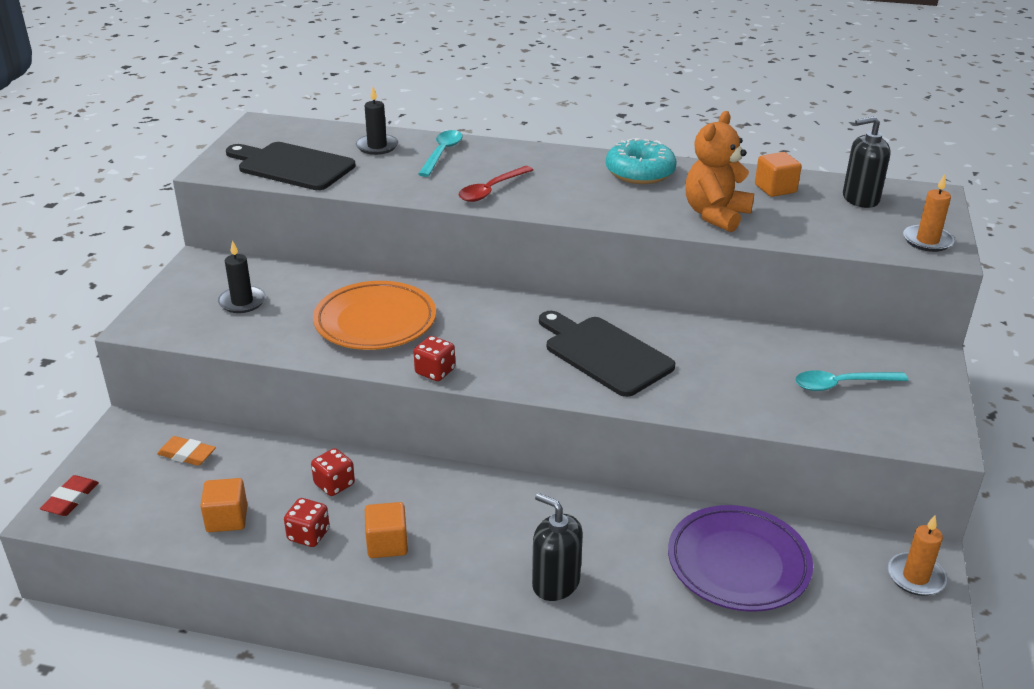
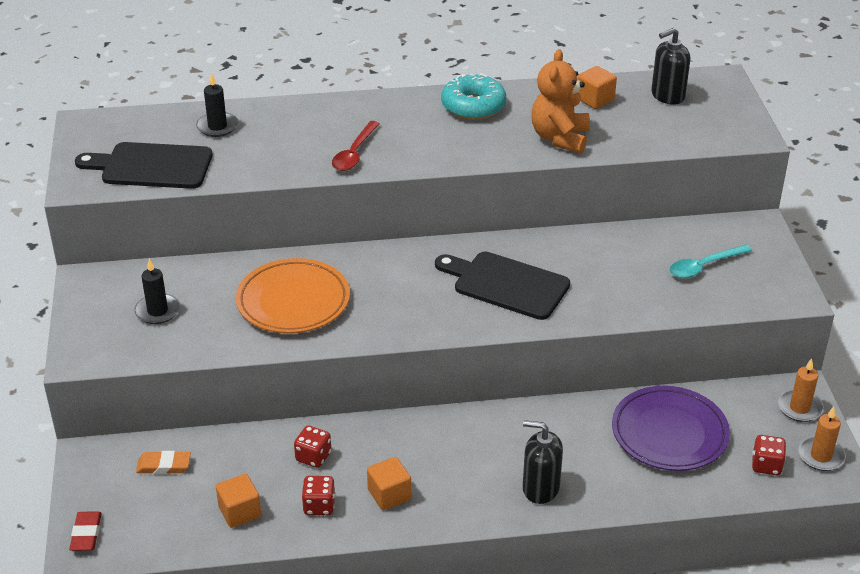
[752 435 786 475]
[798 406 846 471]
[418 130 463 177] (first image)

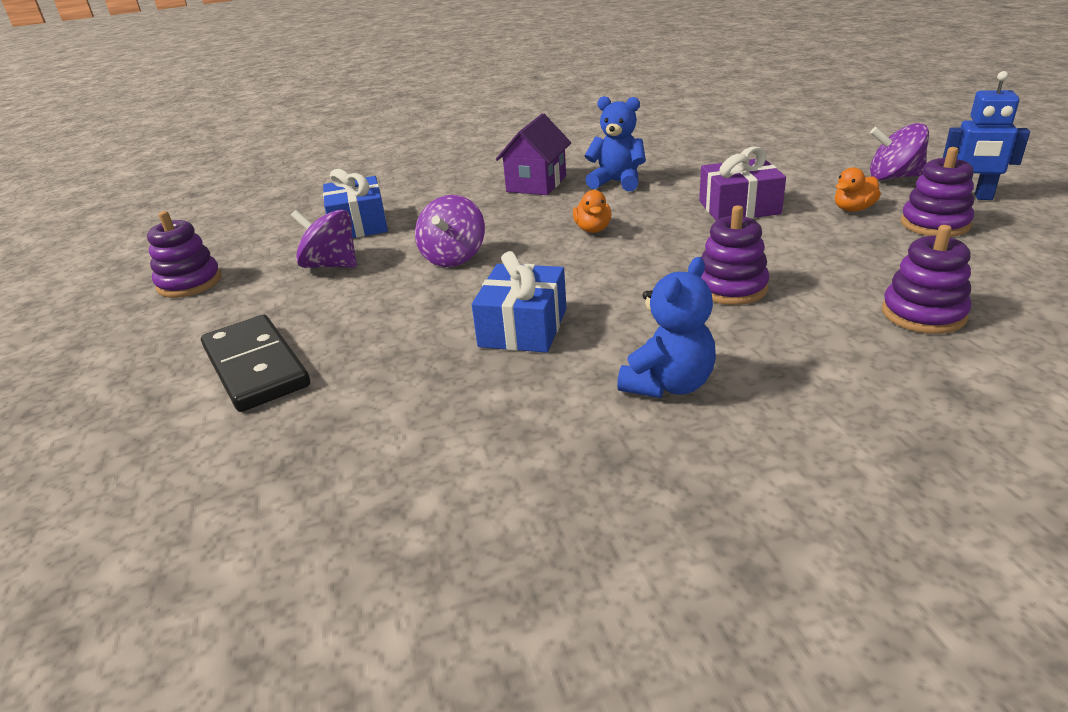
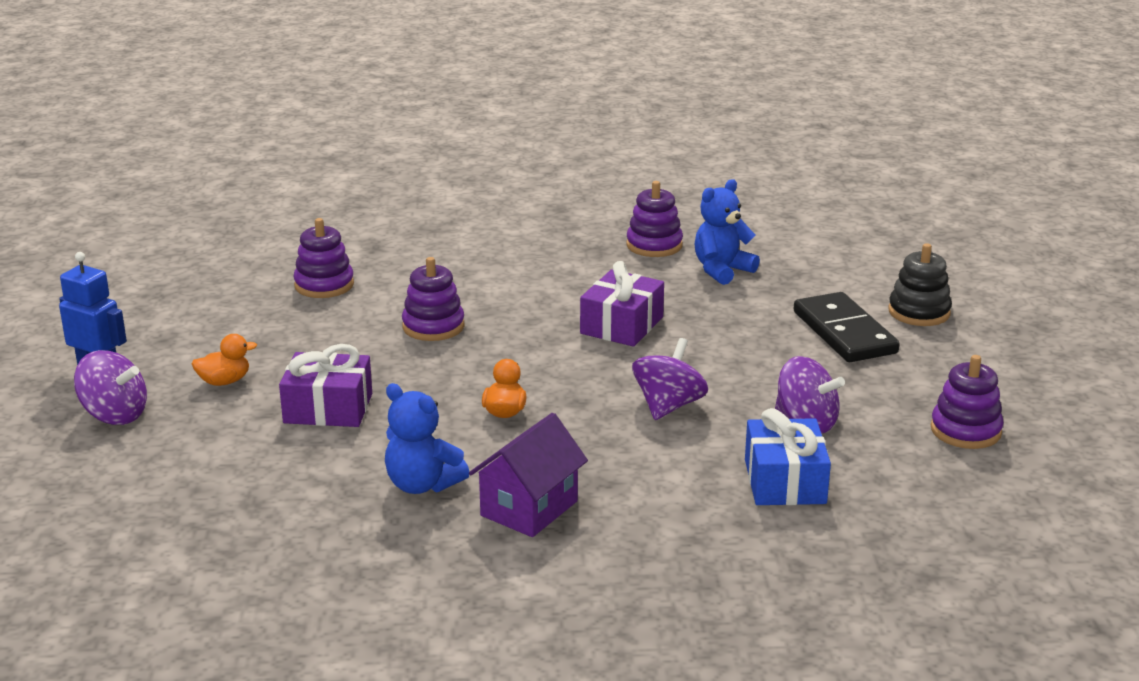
[580 261 664 347]
[626 181 683 257]
[695 179 760 285]
[889 243 952 326]

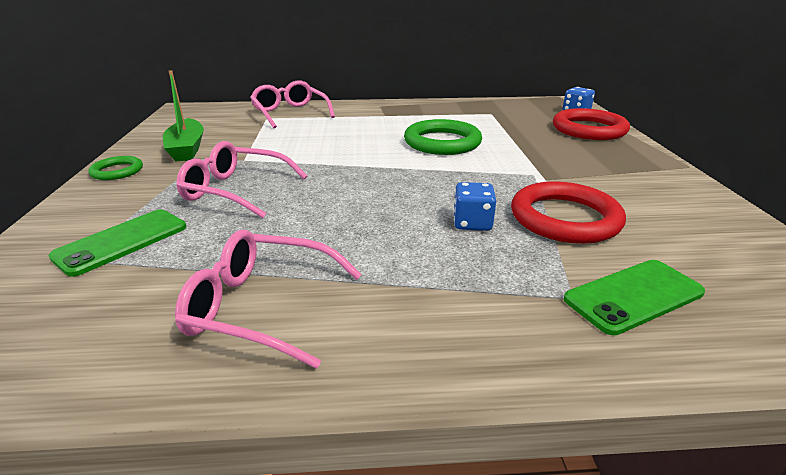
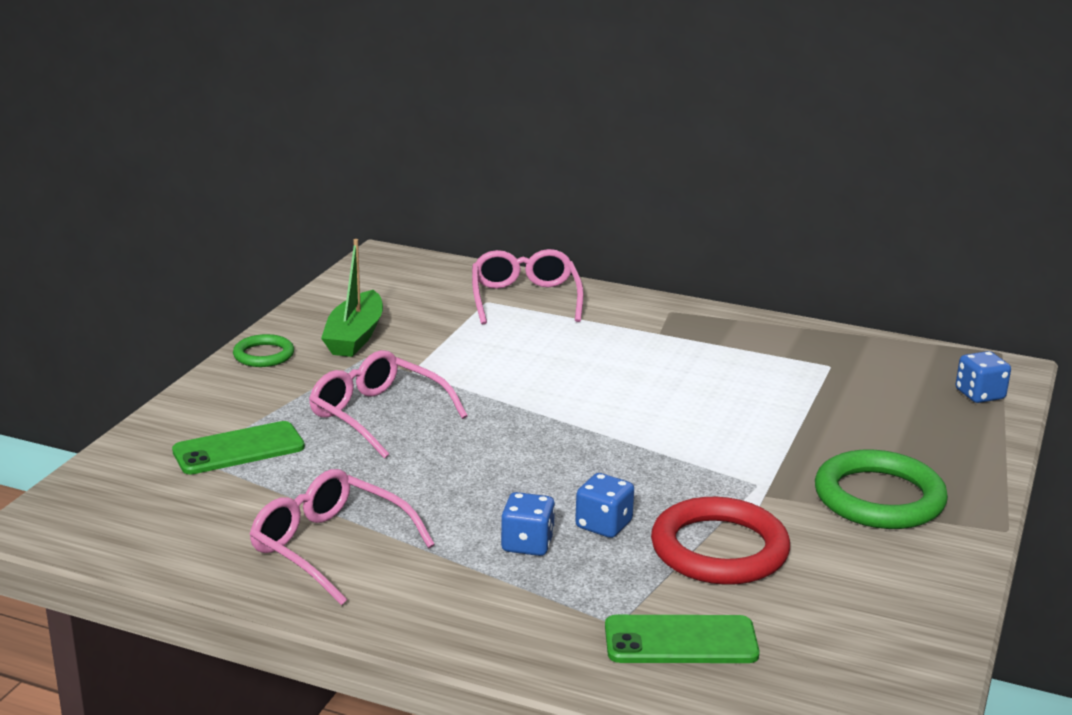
[501 492 555 556]
[815 450 948 529]
[553 108 630 140] (first image)

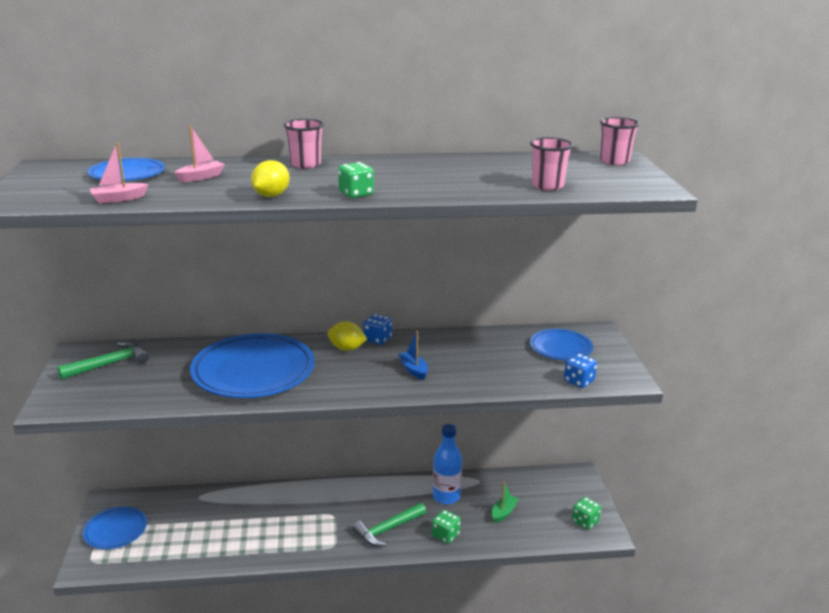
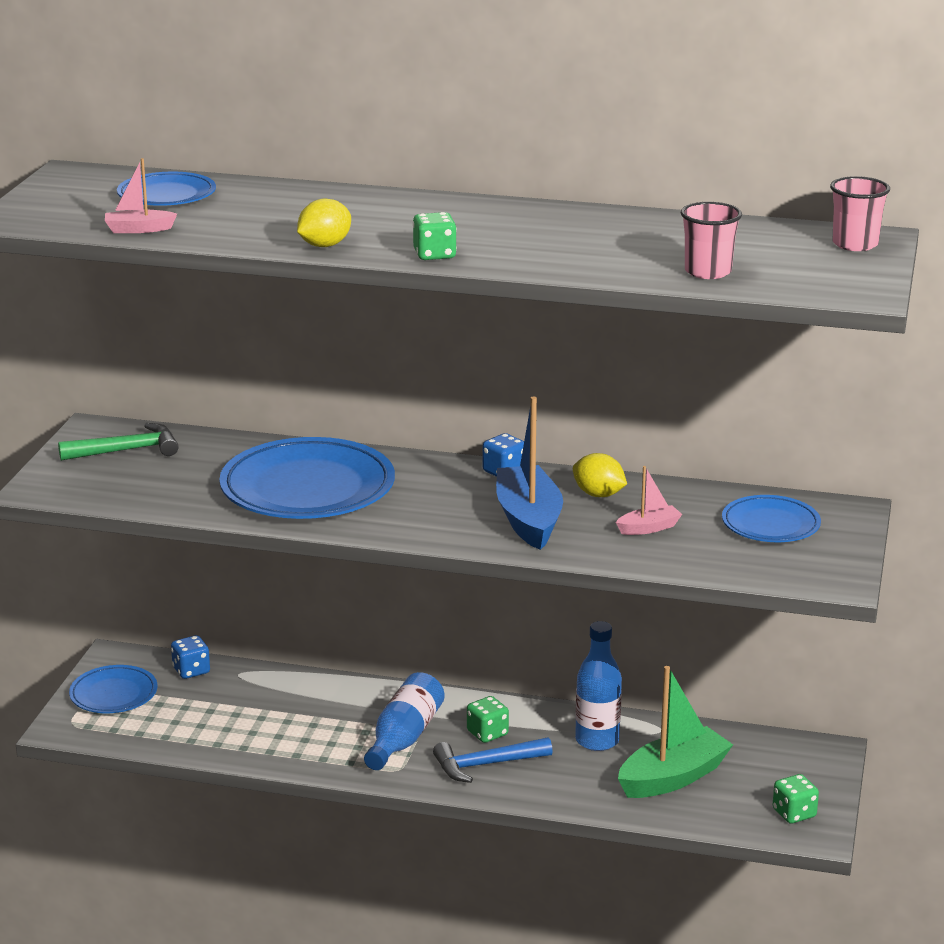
[171 635 210 679]
[364 672 445 770]
[433 737 553 783]
[467 696 509 743]
[496 397 563 550]
[573 453 627 497]
[616 466 682 535]
[618 666 733 798]
[284 119 324 169] (first image)

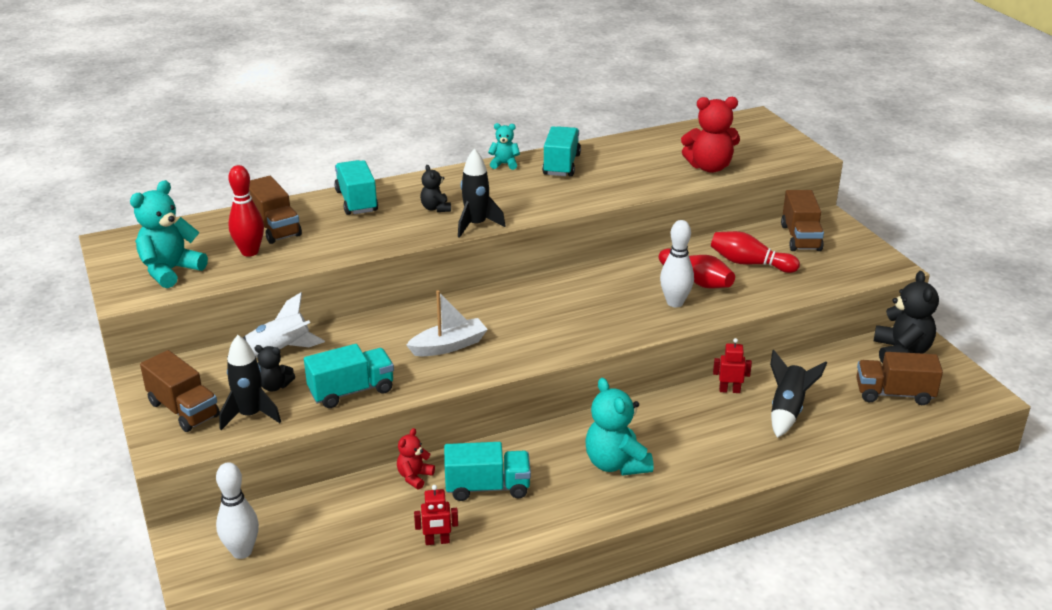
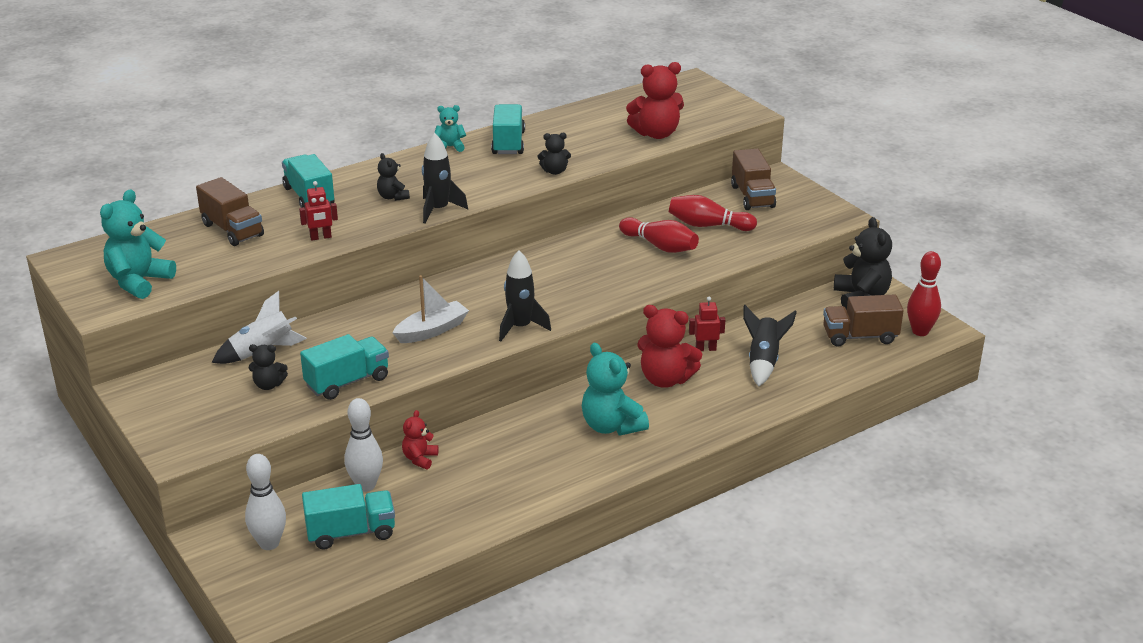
[299 181 338 241]
[302 484 395 549]
[345 398 383 492]
[499 250 551 341]
[538 133 571 175]
[637 305 702 388]
[907 251 941 336]
[140 350 220 432] (first image)

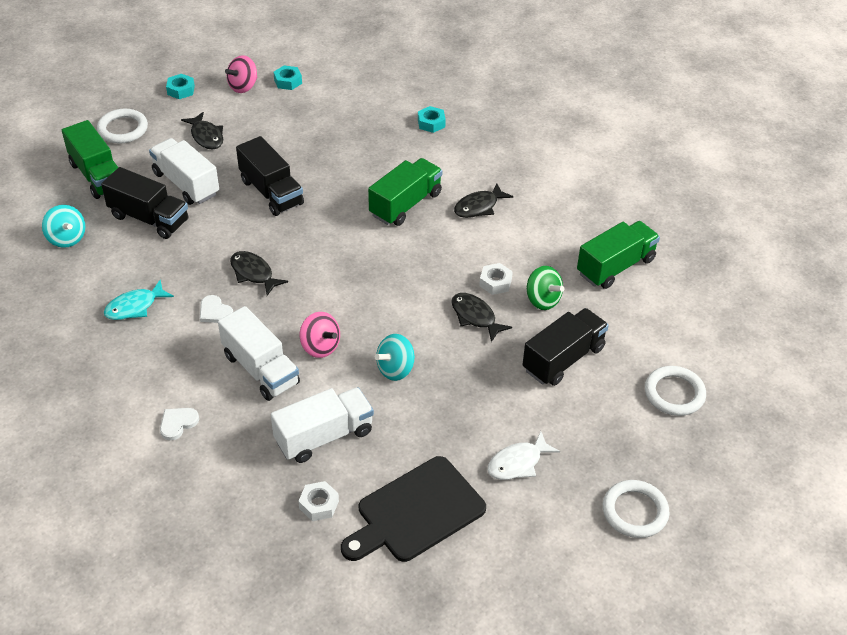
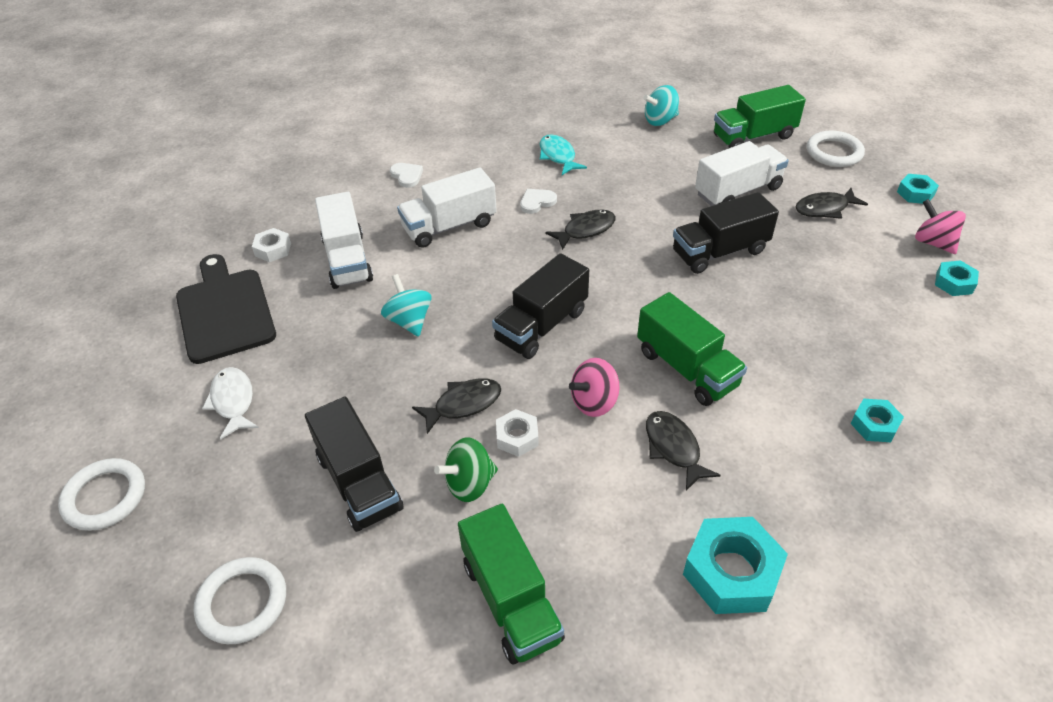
[492 253 589 359]
[569 358 620 417]
[683 517 788 614]

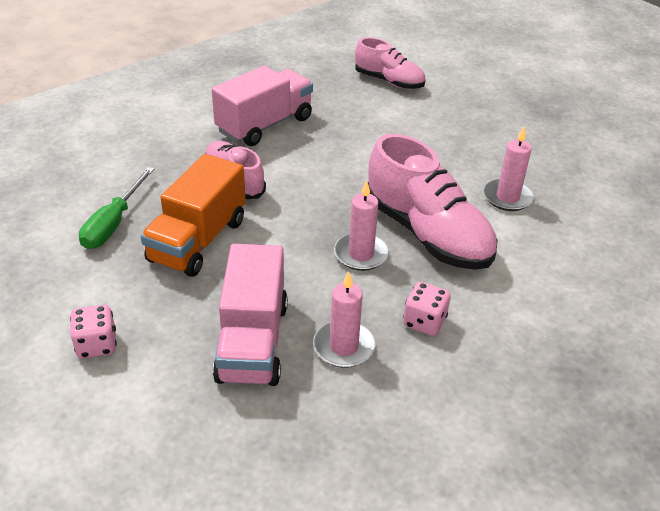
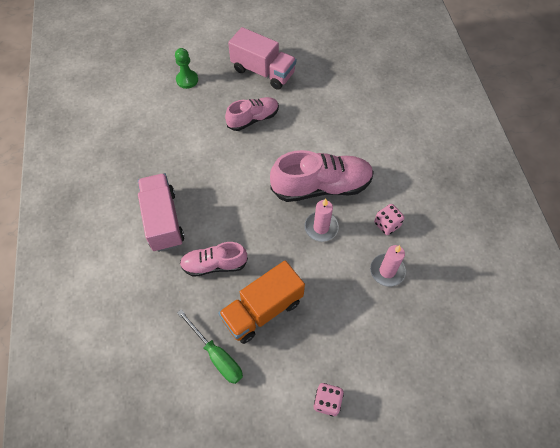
[175 48 198 89]
[218 260 305 344]
[225 97 279 131]
[228 27 296 90]
[483 127 534 211] (first image)

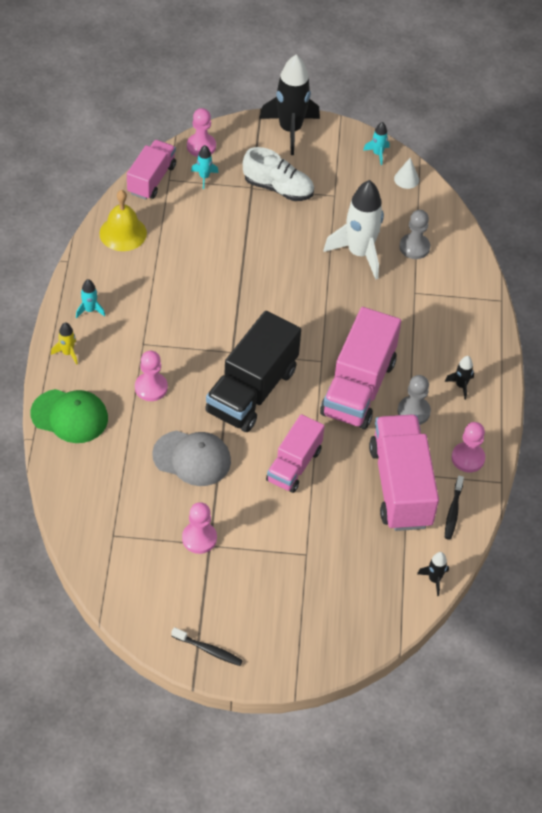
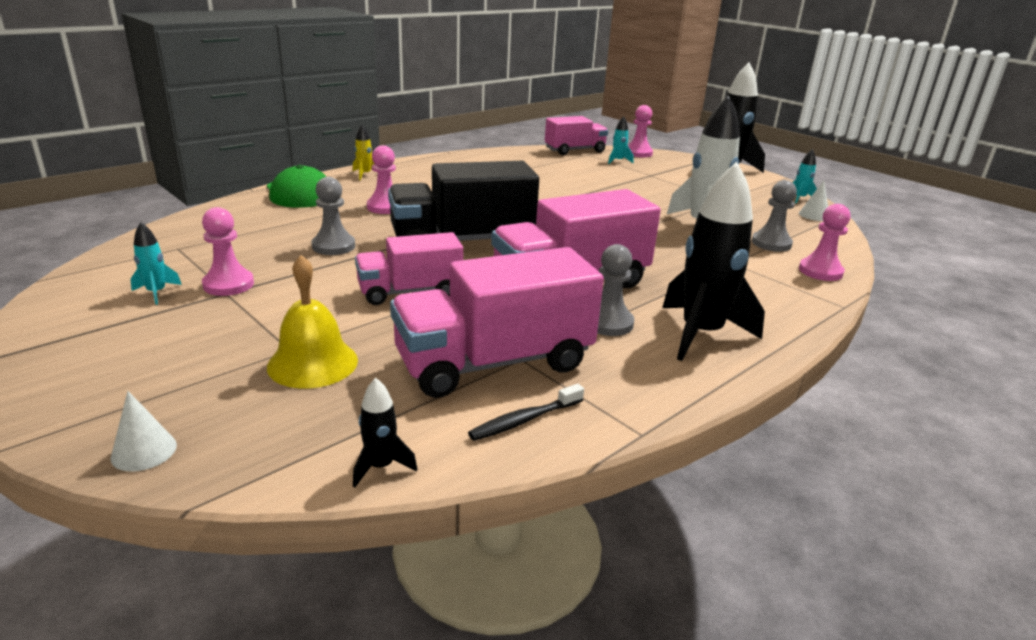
[110 391 177 472]
[131 222 182 305]
[267 255 358 389]
[311 177 355 255]
[390 247 604 398]
[662 162 765 361]
[799 204 851 281]
[171 627 243 666] (first image)
[243 147 314 201] (first image)

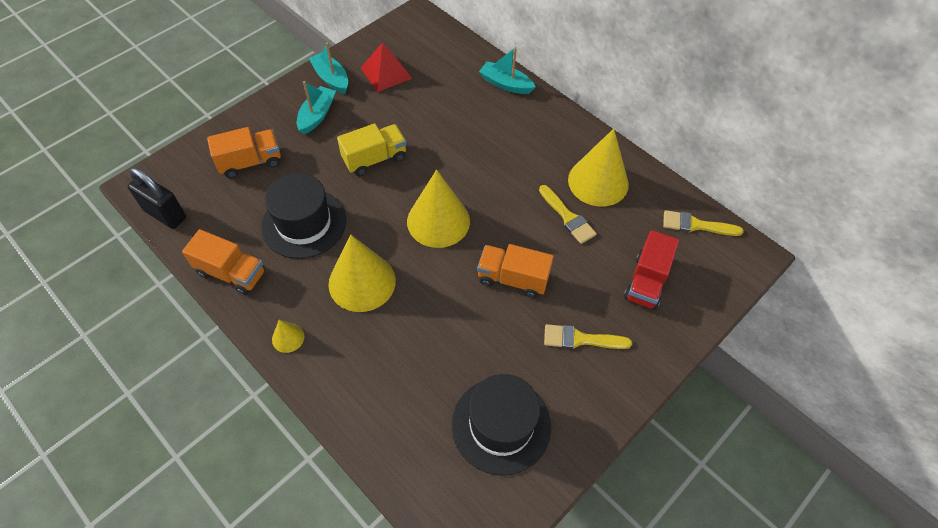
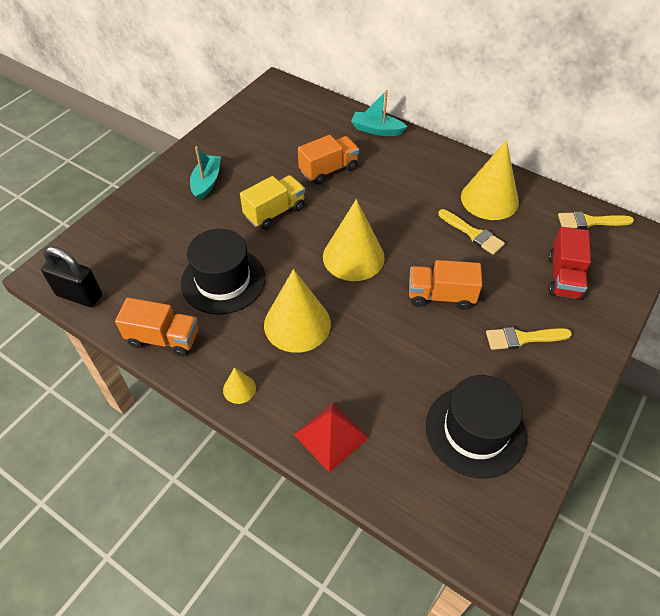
[294 403 369 472]
[298 135 359 185]
[309 42 348 94] (first image)

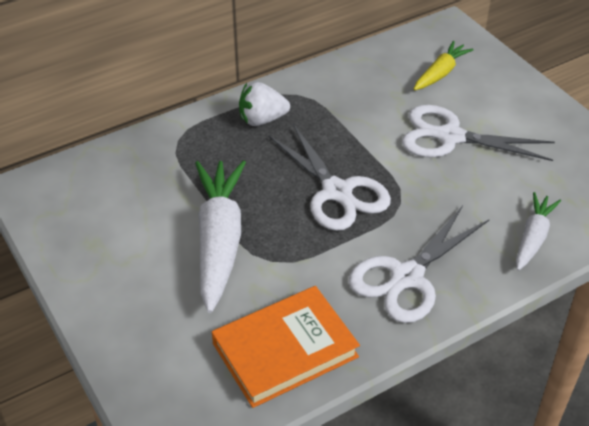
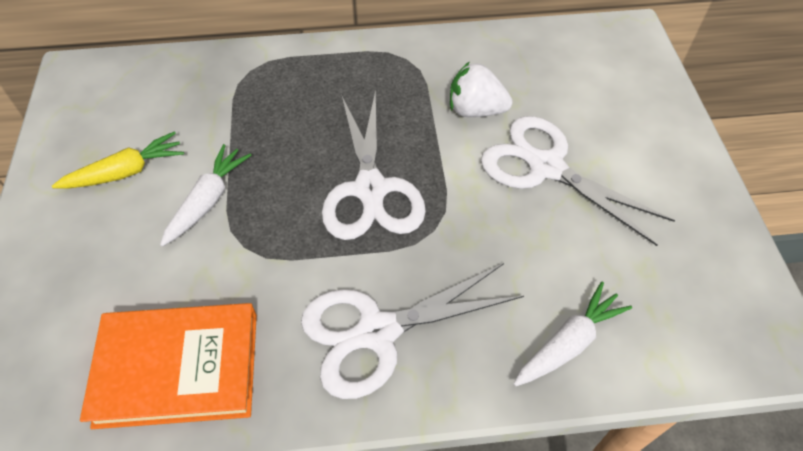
[52 131 184 189]
[160 144 251 247]
[450 61 512 117]

